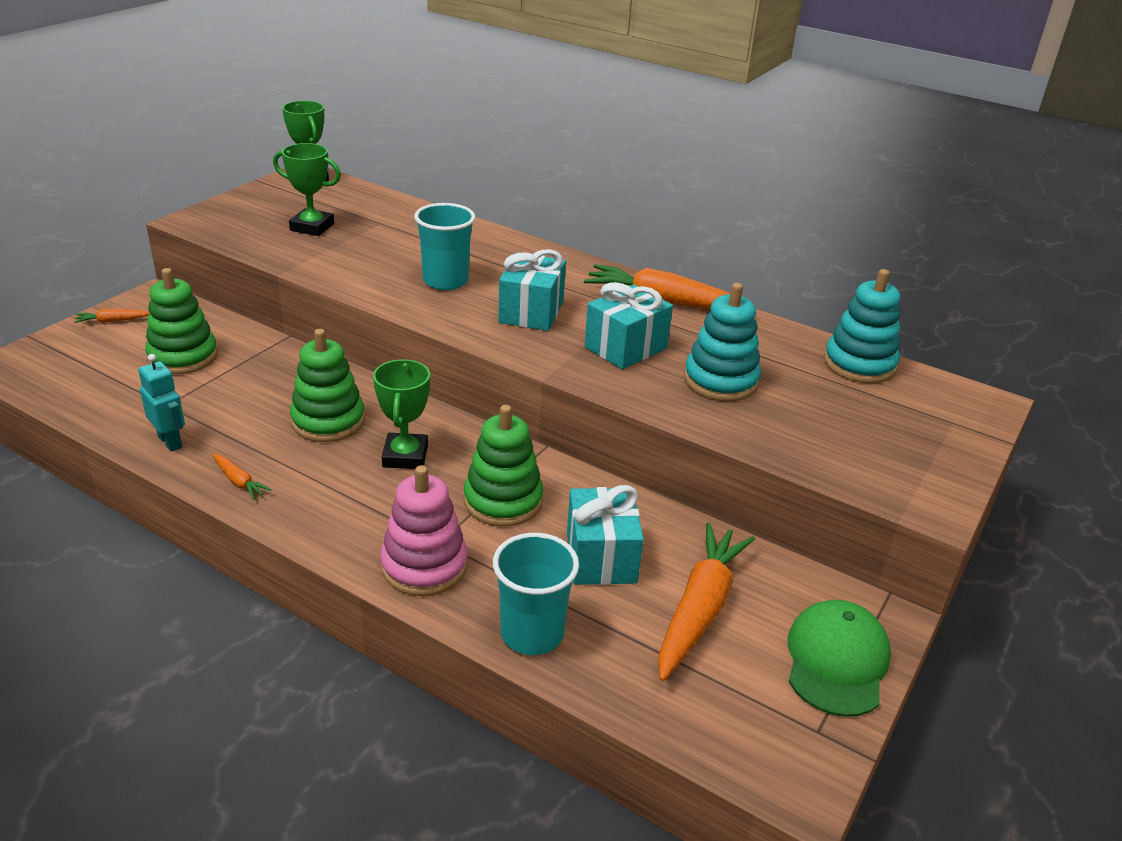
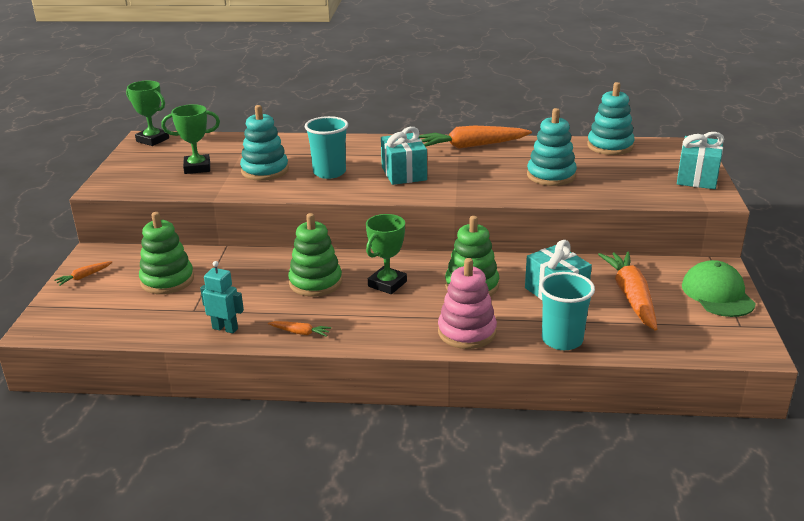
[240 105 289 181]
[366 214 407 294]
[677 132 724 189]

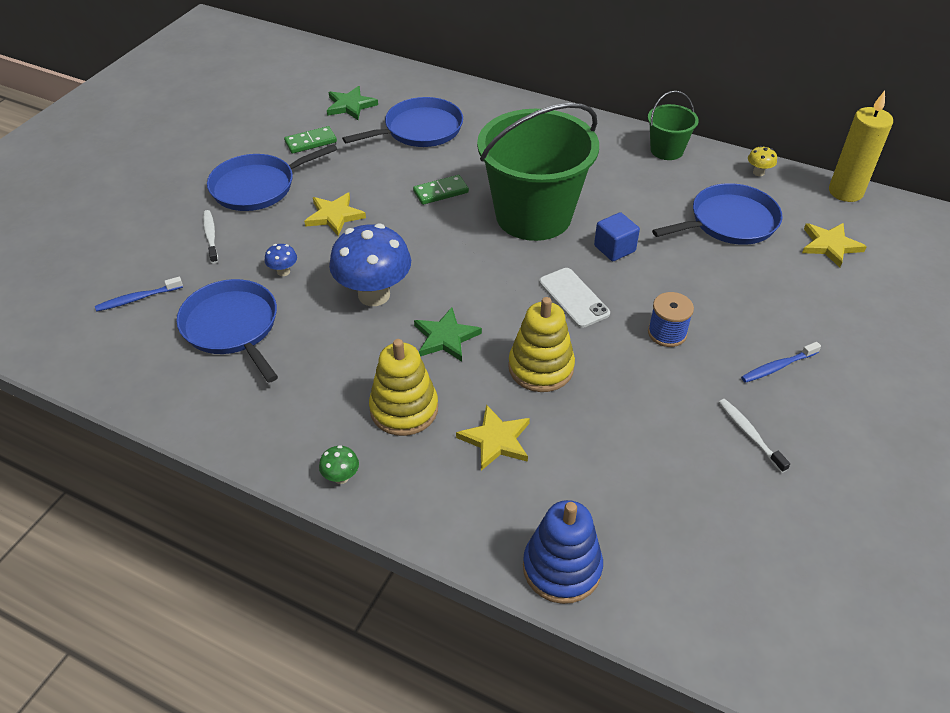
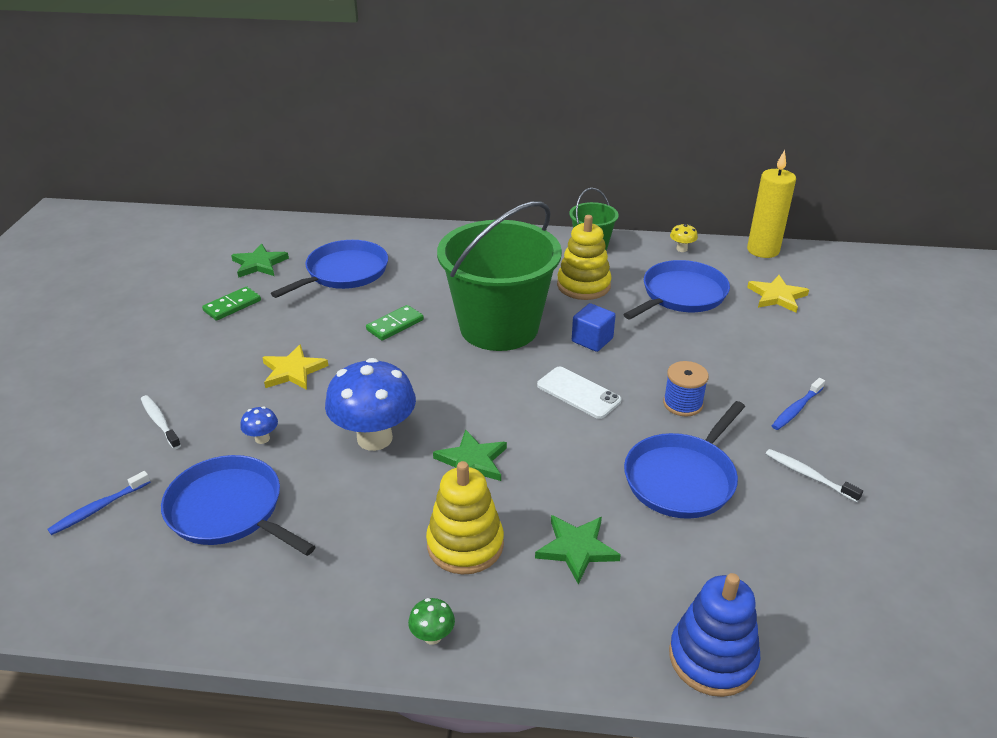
[535 515 621 584]
[557 215 612 300]
[624 401 745 519]

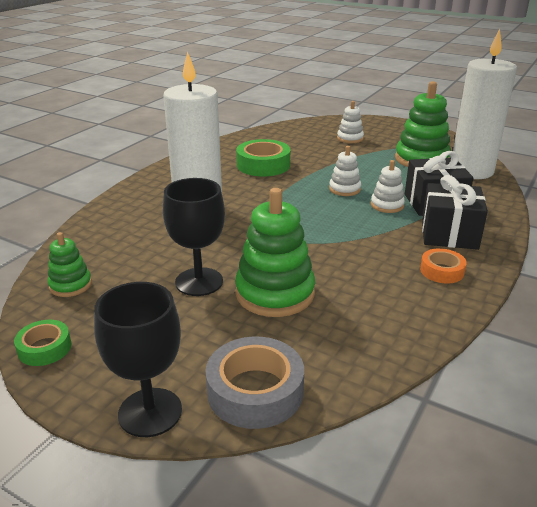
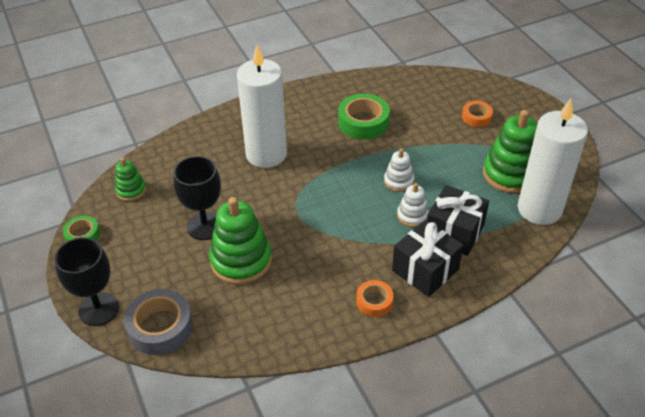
[462 101 493 127]

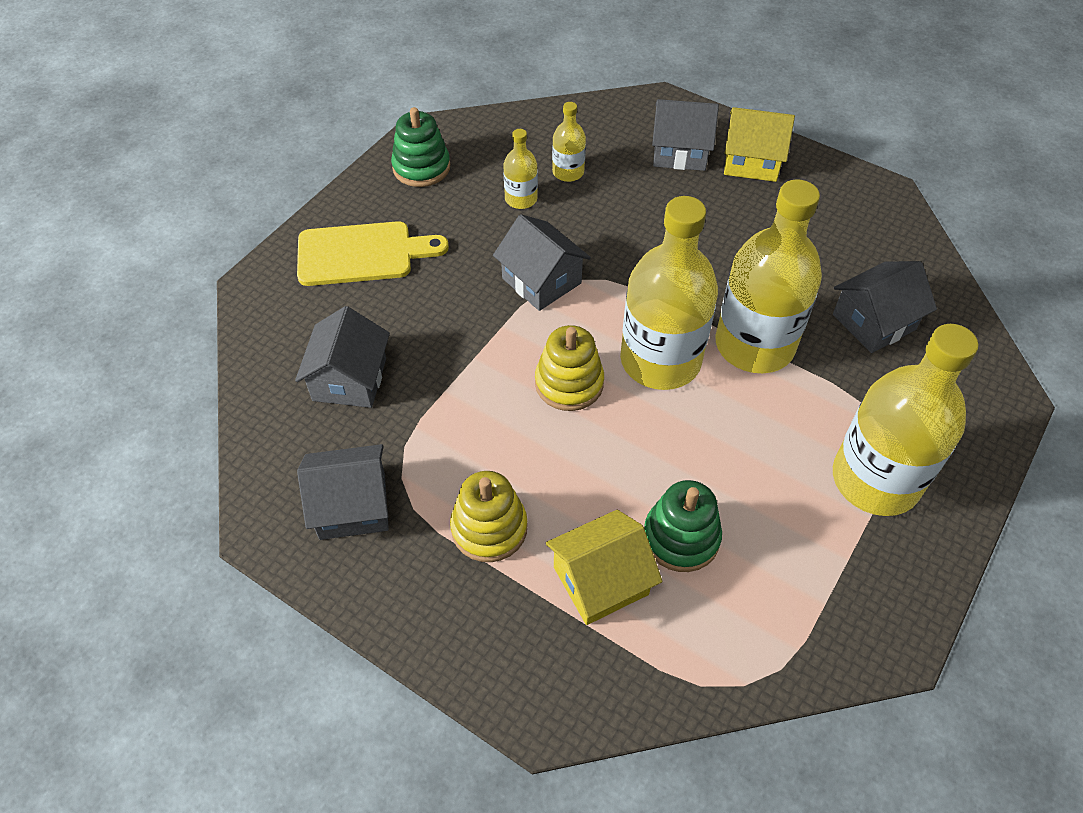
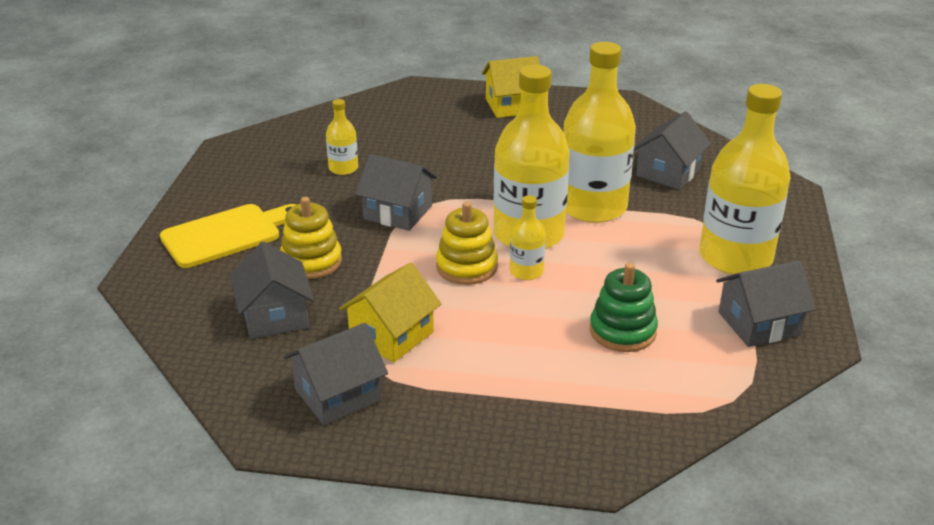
[280 197 342 279]
[339 263 441 362]
[510 195 546 280]
[716 260 816 347]
[391 107 450 187] (first image)

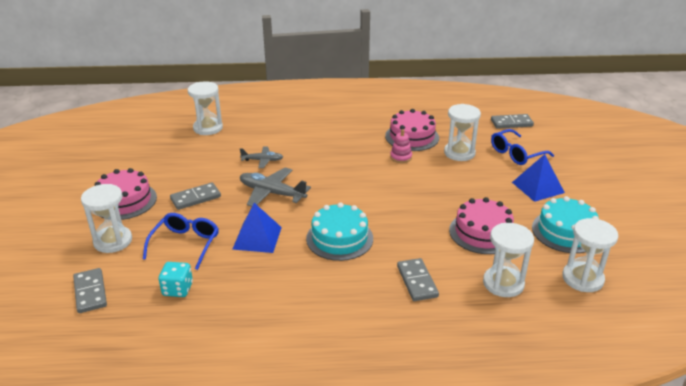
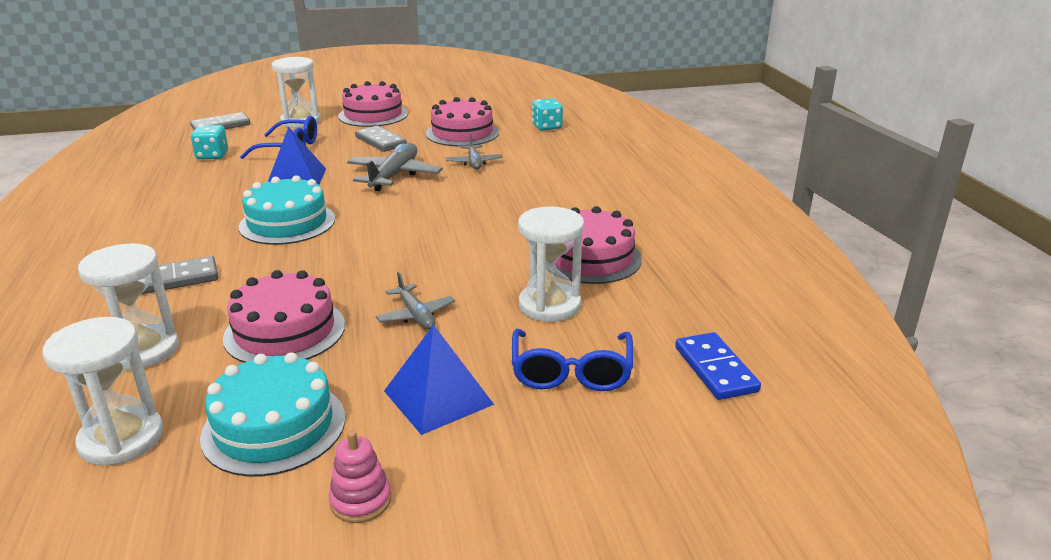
[329 431 391 523]
[376 272 455 330]
[426 97 499 147]
[512 329 633 391]
[532 98 563 130]
[675 332 761 400]

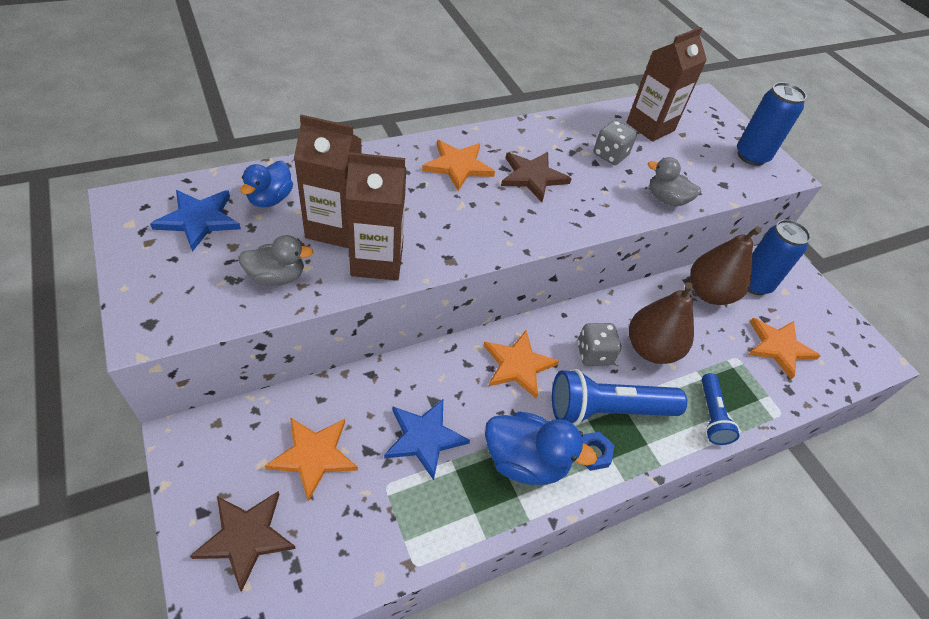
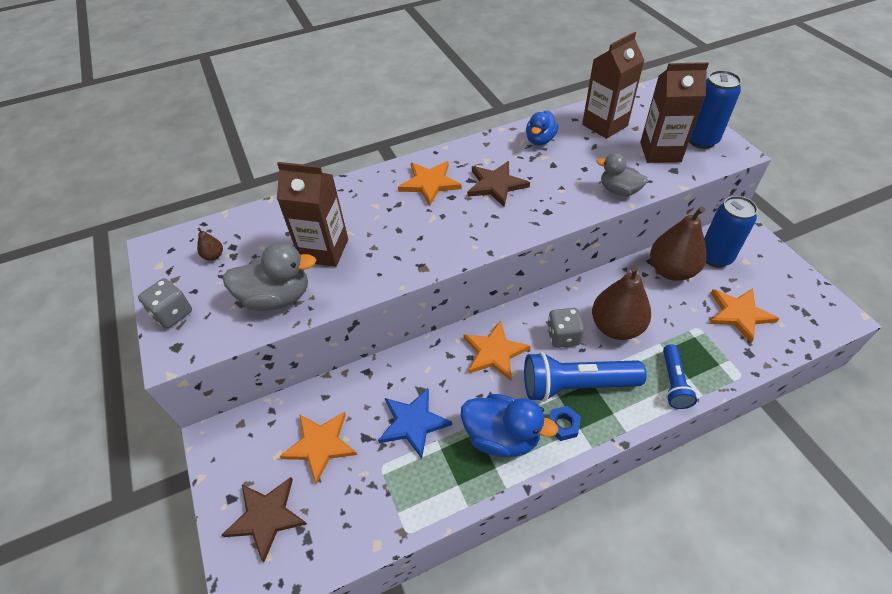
[138 278 192 328]
[197 228 223 261]
[223 242 317 311]
[526 110 558 145]
[640 62 709 163]

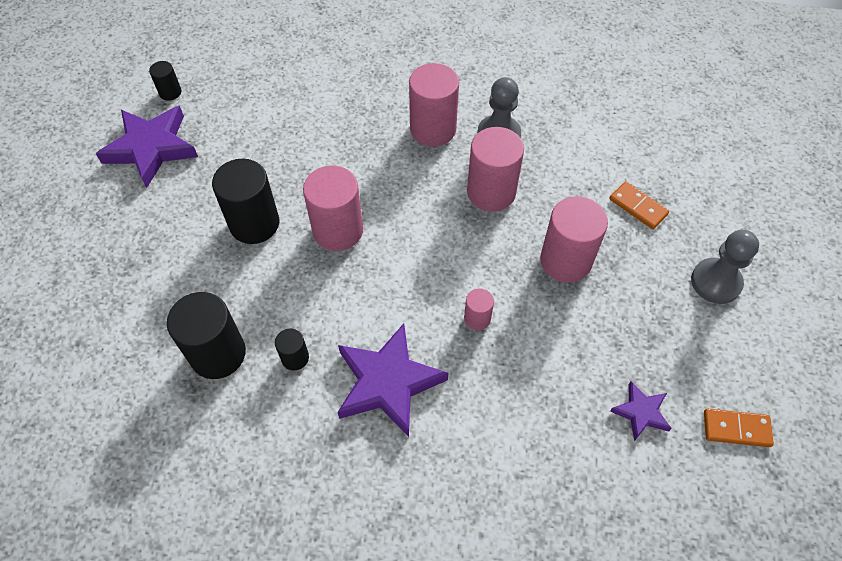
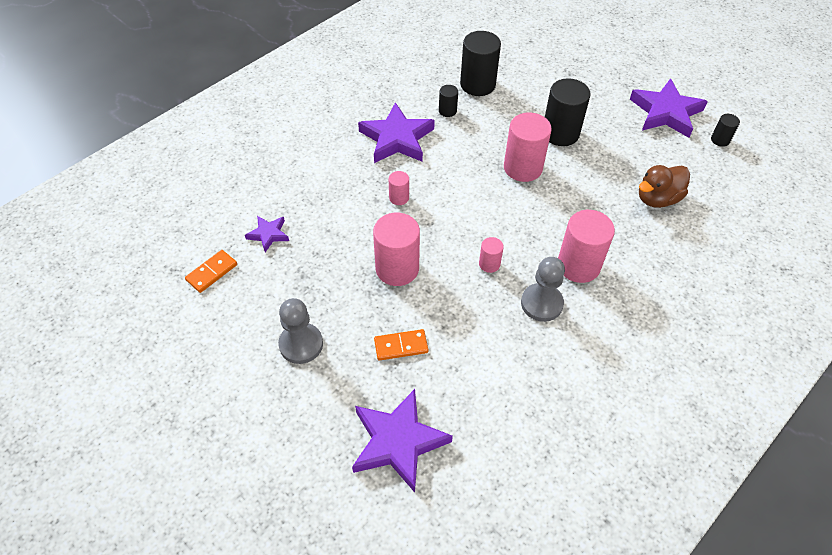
[352 389 453 492]
[479 237 504 273]
[639 165 690 208]

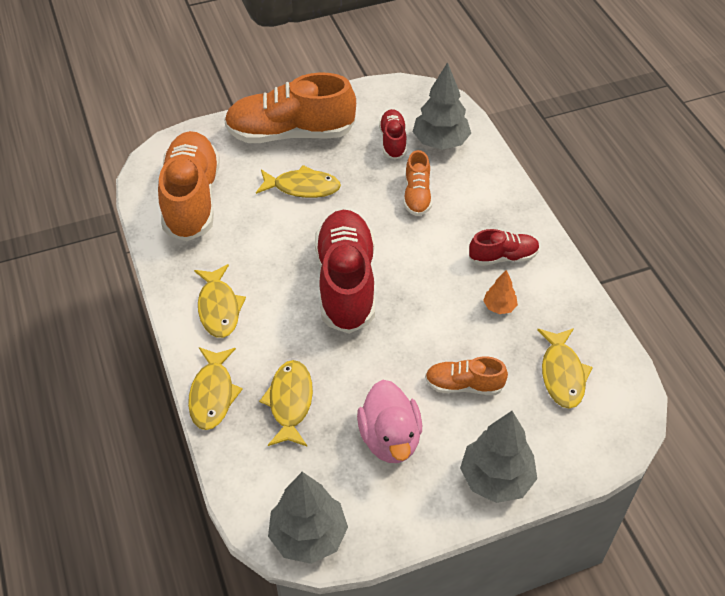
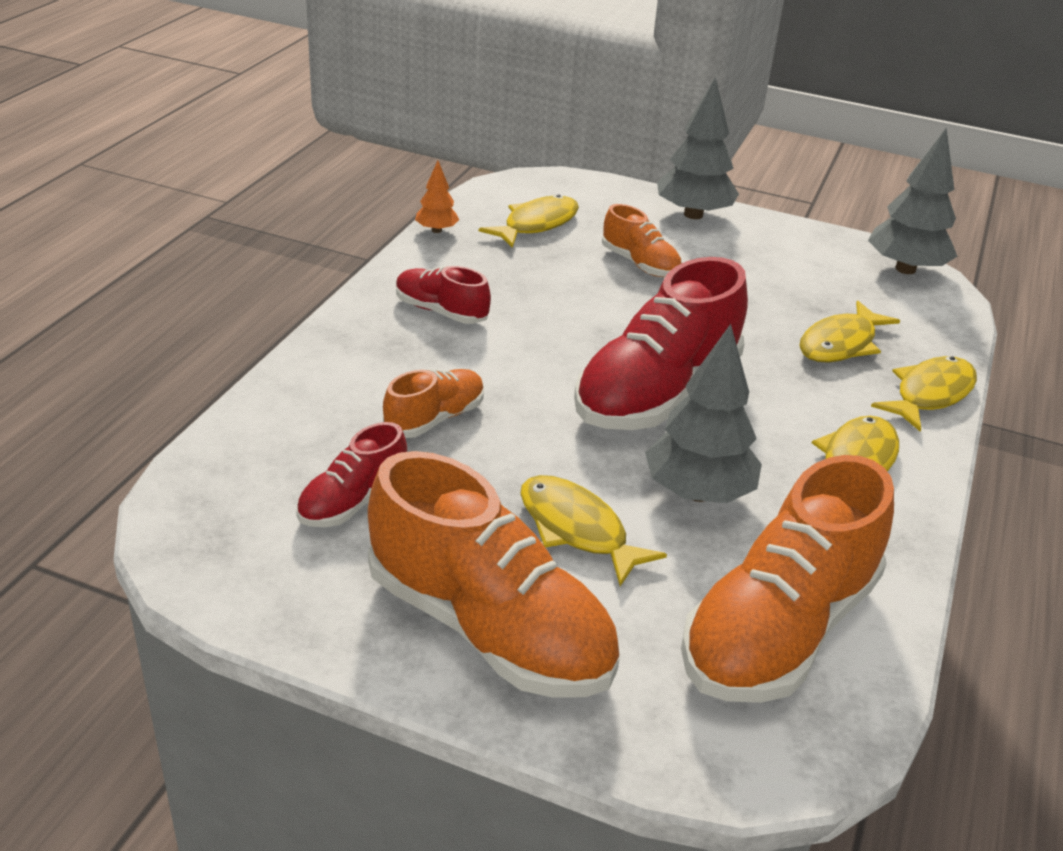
[415 161 459 233]
[645 324 762 503]
[357 380 422 463] (first image)

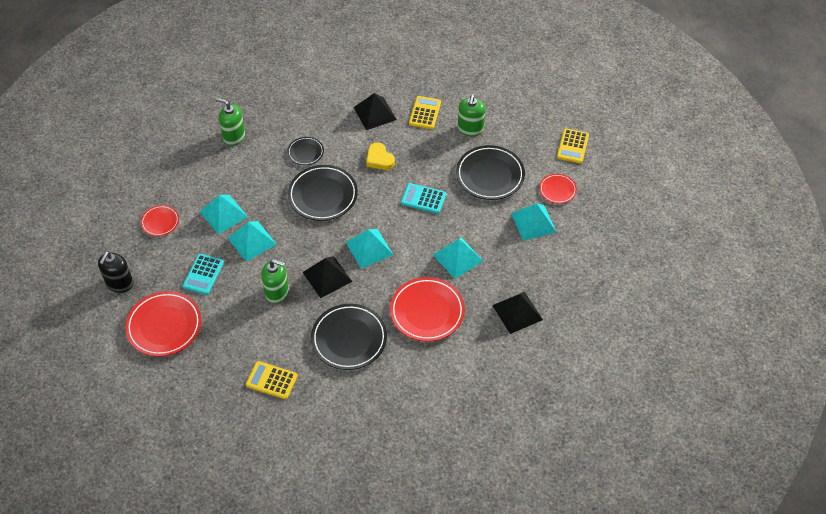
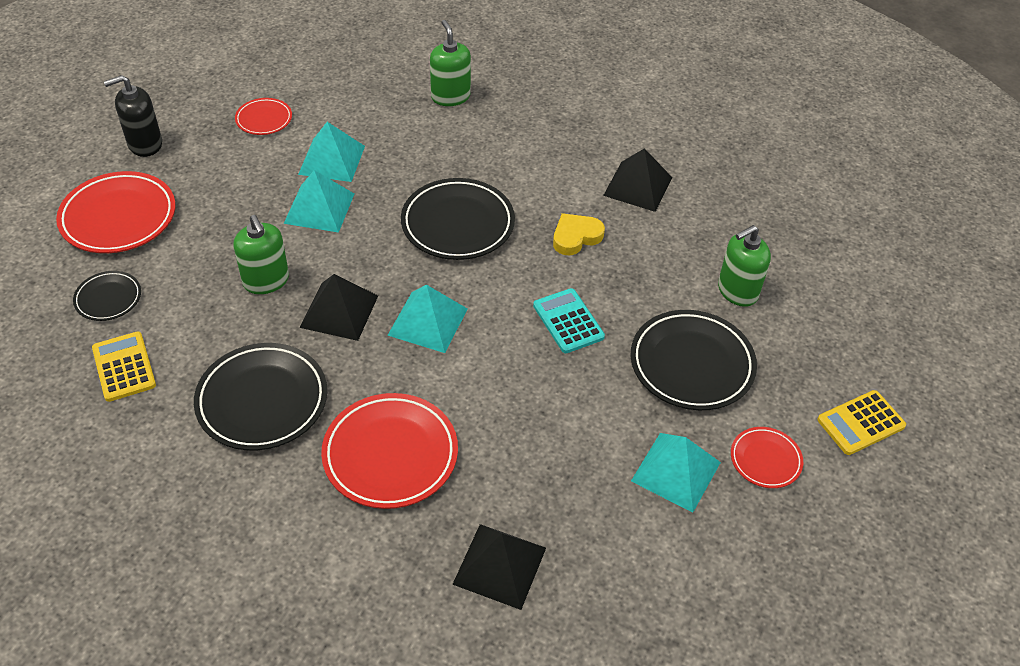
[73 271 141 321]
[553 213 605 255]
[182 254 224 295] (first image)
[409 96 441 129] (first image)
[433 238 483 279] (first image)

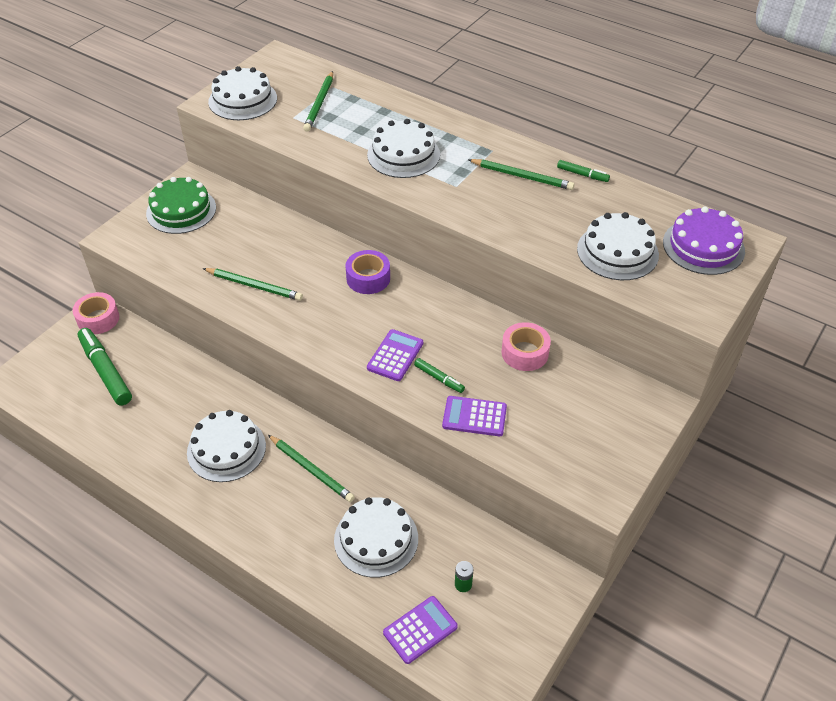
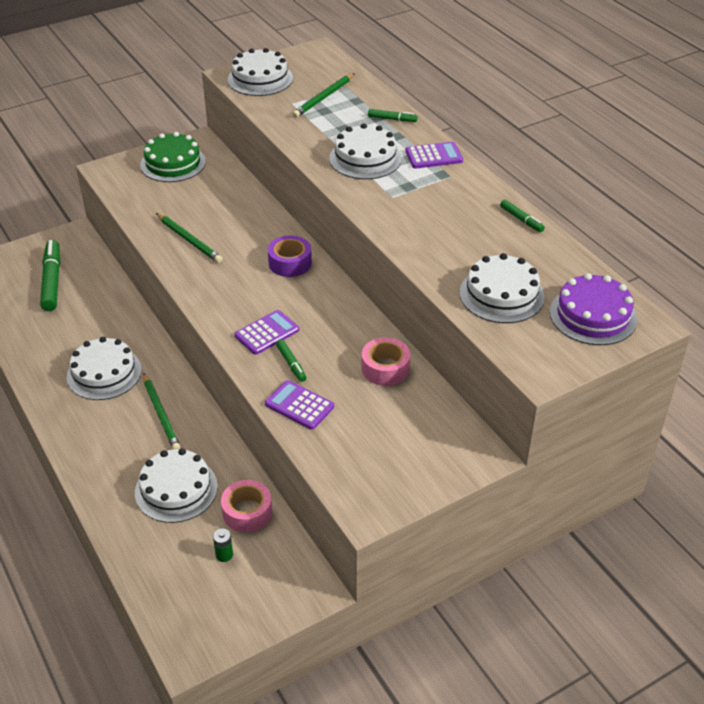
[221 480 272 533]
[368 109 418 122]
[405 142 463 169]
[468 159 575 190] (first image)

